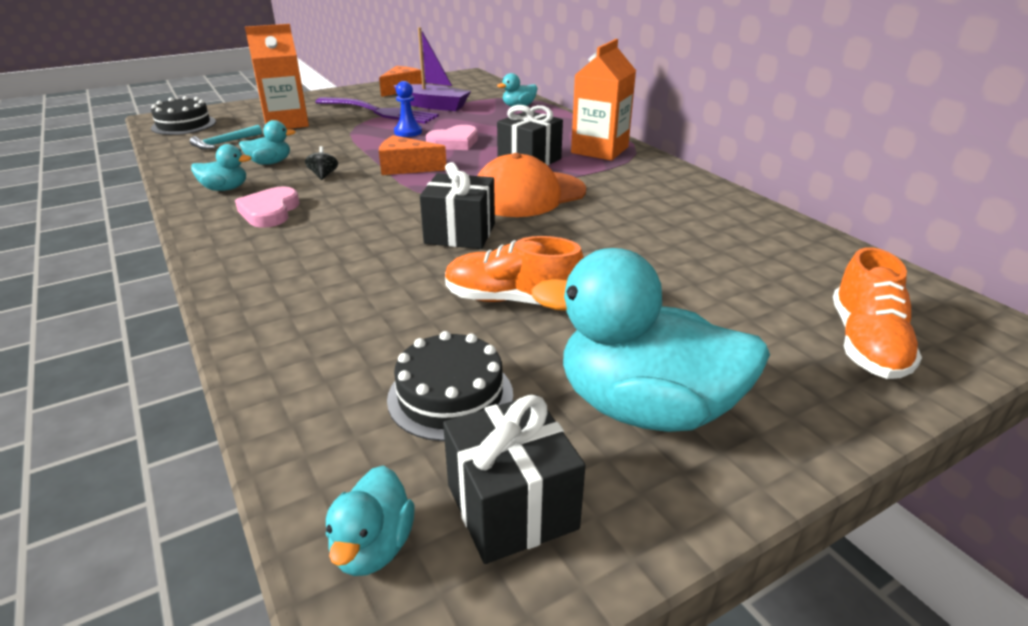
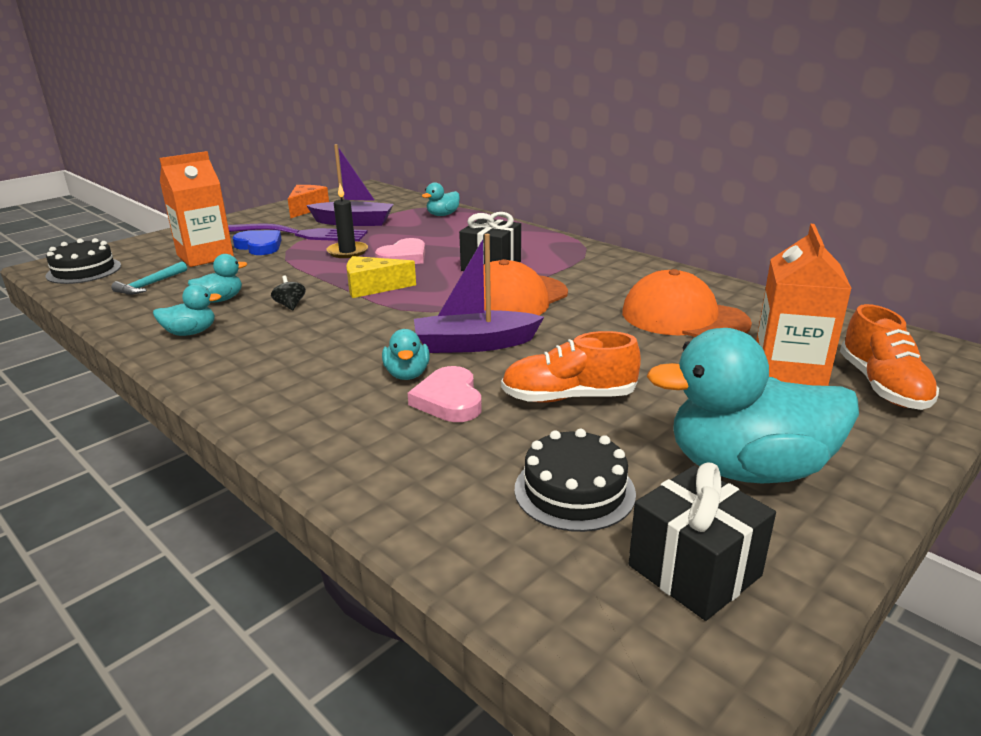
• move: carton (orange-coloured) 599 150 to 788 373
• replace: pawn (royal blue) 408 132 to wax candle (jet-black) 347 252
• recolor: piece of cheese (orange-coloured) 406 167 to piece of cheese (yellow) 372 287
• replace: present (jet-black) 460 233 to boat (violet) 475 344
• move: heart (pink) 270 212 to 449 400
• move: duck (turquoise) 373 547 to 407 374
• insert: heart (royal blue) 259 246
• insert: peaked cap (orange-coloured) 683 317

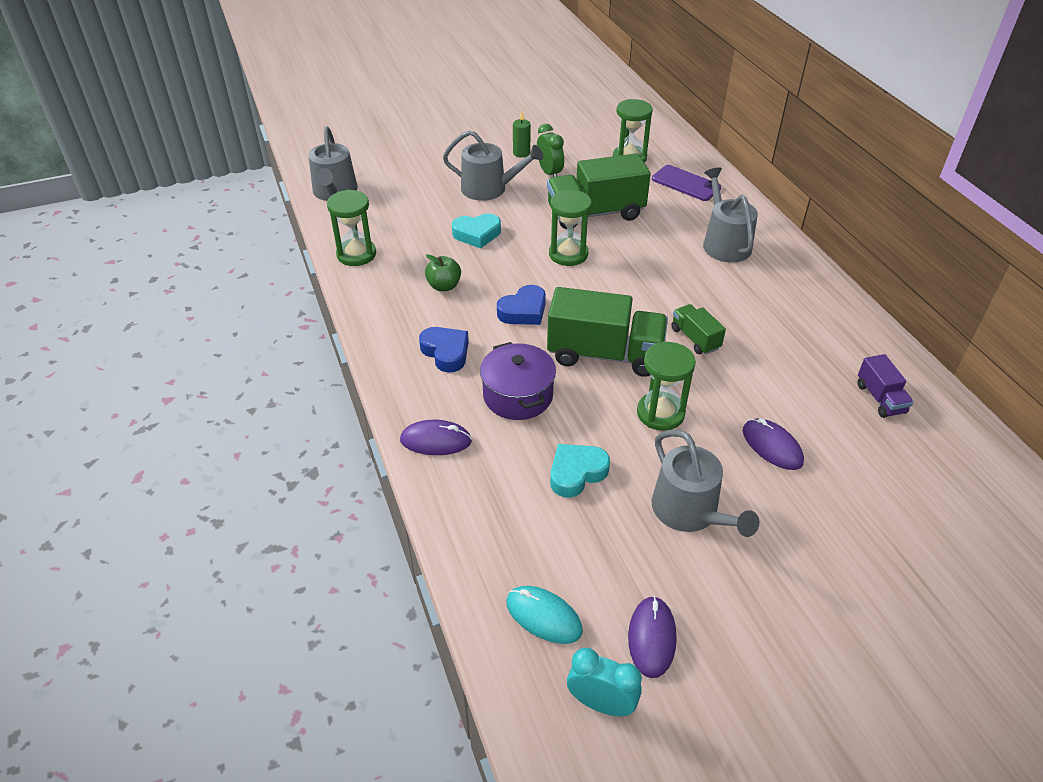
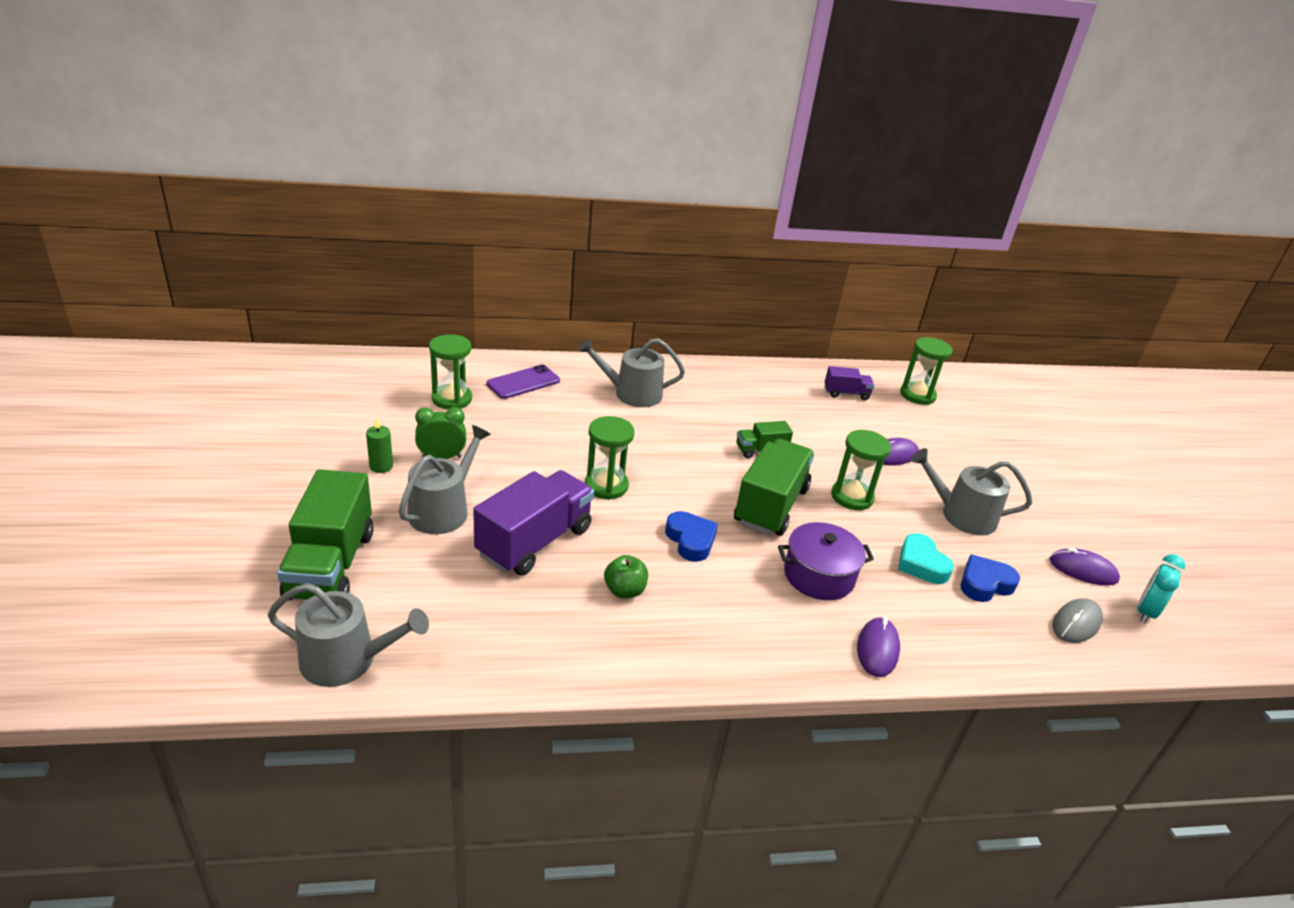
• move: truck (leaf-green) 595 213 to 331 565
• move: sandglass (leaf-green) 356 254 to 917 395
• replace: heart (turquoise) 477 234 to truck (violet) 534 542
• move: heart (royal blue) 446 352 to 984 584
• rotate: sprinkling can (ash-grey) 690 512 = 961 515 150 degrees counterclockwise
• recolor: mouse (turquoise) 543 616 to mouse (ash-grey) 1076 623

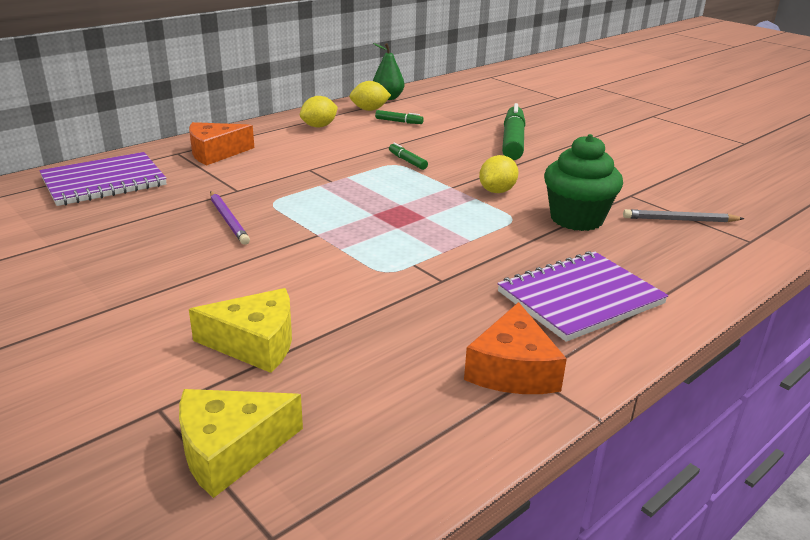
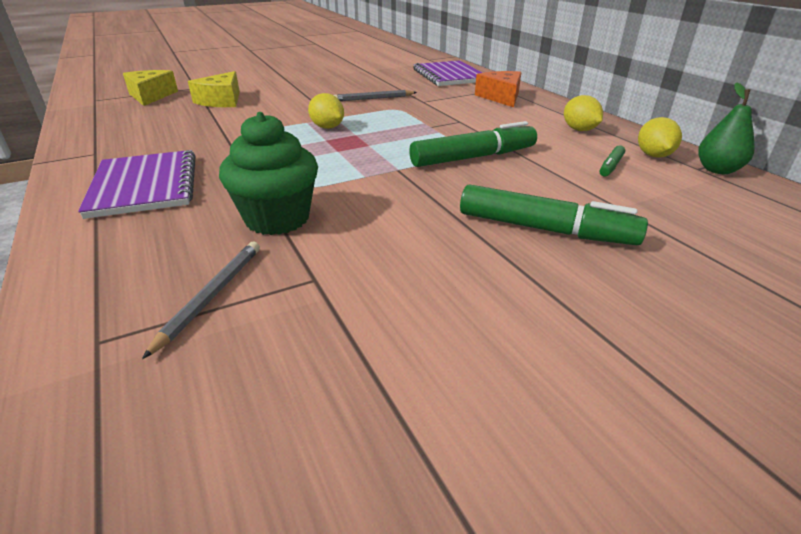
• resize: marker (leaf-green) 407 161 = 473 157 x2.16
• move: toy lemon (yellow) 497 191 to 327 127
• recolor: pencil (violet) 228 220 to pencil (ash-grey) 373 98
• delete: piece of cheese (orange-coloured) 512 369

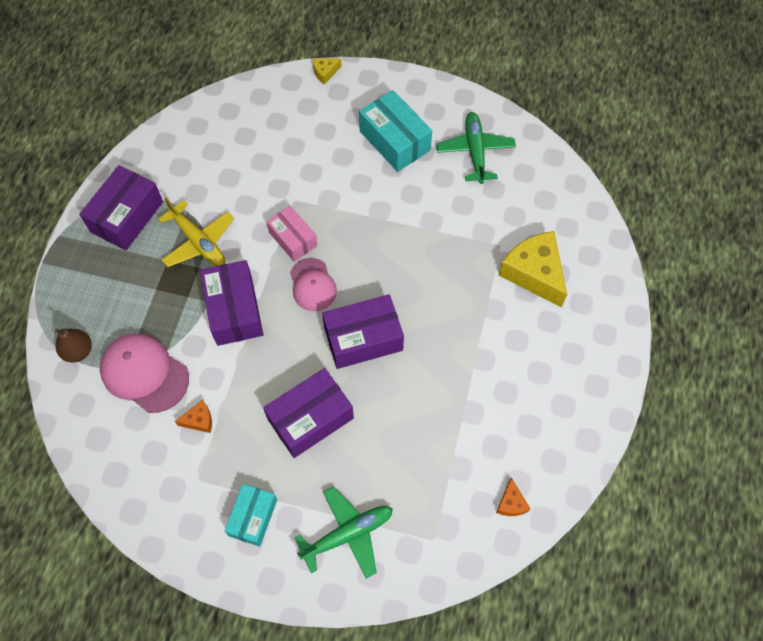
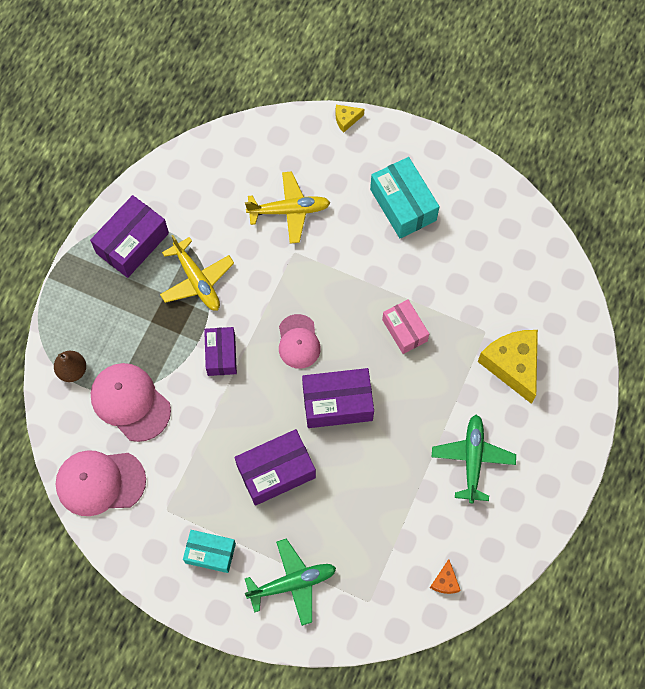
• move: plane (leaf-green) 475 151 to 472 459
• move: package (pink) 293 239 to 404 330
• resize: package (violet) 234 310 = 221 355 x0.65
• delete: piece of cheese (orange-coloured) 199 420
• rotate: package (turquoise) 253 517 = 210 553 75 degrees clockwise
• insert: plane (yellow) 289 210
• insert: peaked cap (pink) 100 482

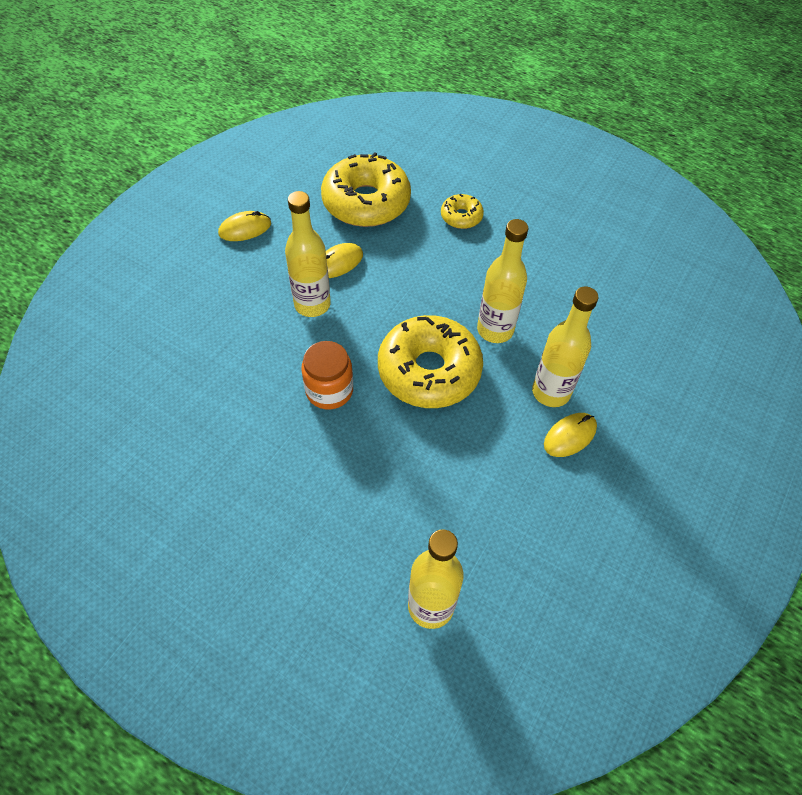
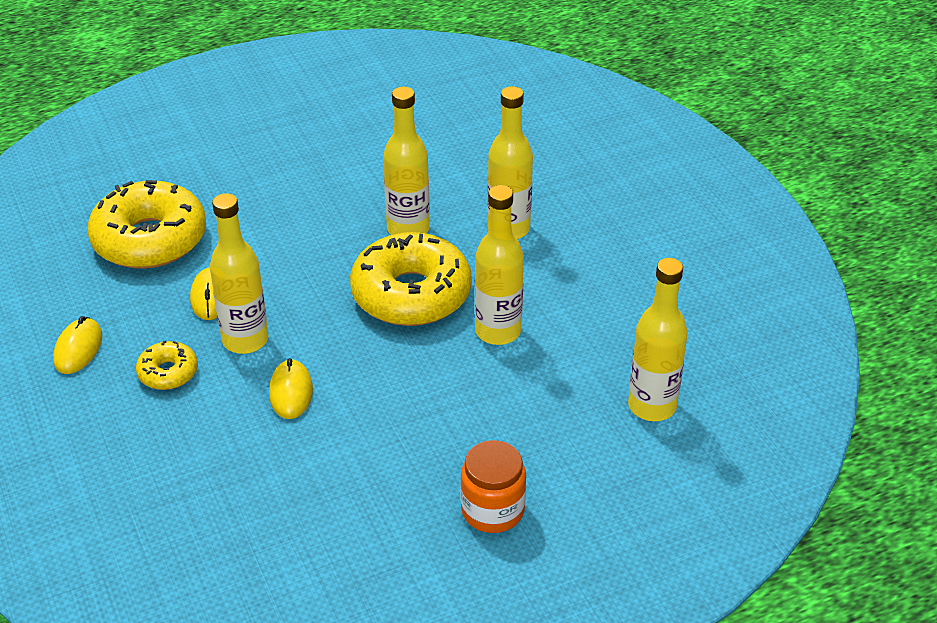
• move: doughnut (yellow) 461 217 to 168 373
• move: jar (orange-coloured) 329 390 to 492 510
• move: mouse (yellow) 570 436 to 291 392
• insert: flask (yellow) 498 331

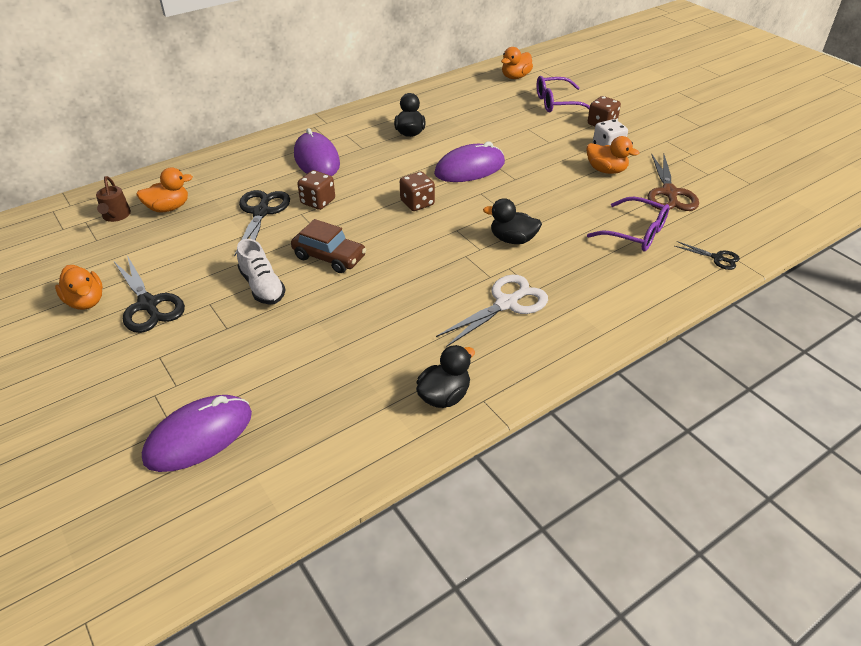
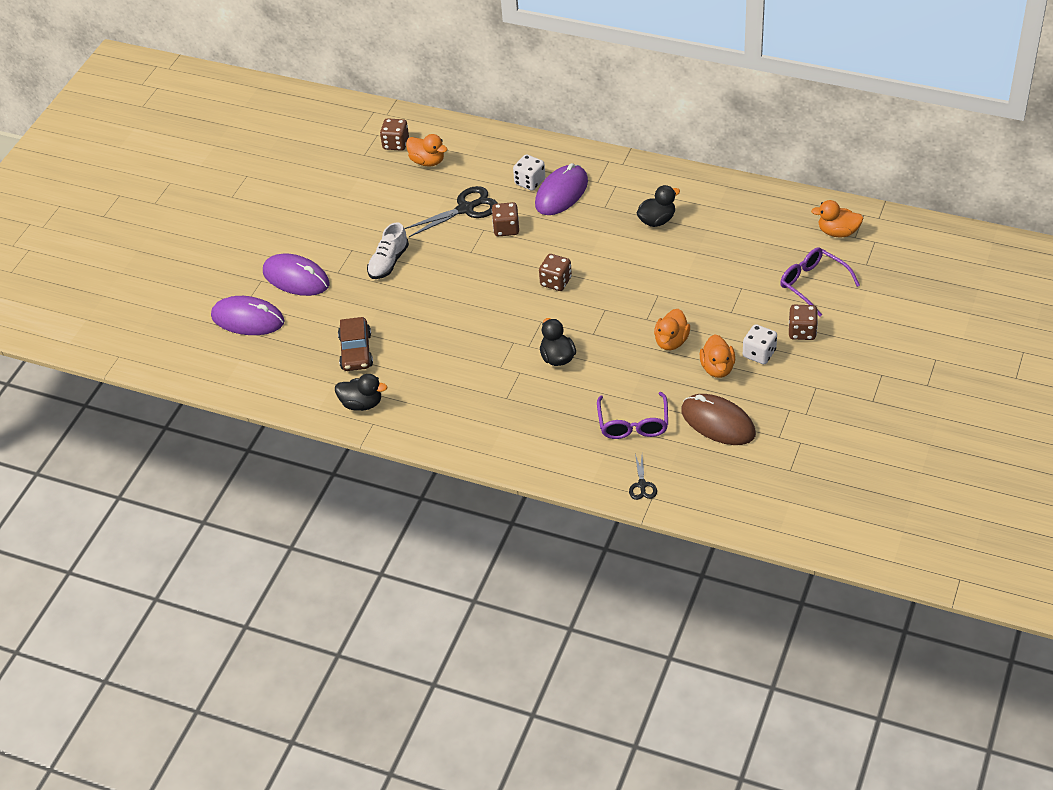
• move: mouse (violet) 469 168 to 296 278
• replace: scissors (dark brown) 669 193 to mouse (dark brown) 718 422
• replace: sprinkling can (dark brown) 116 216 to die (dark brown) 396 144
• move: toy car (dark brown) 329 257 to 356 351
• delete: scissors (jet-black) 148 304
• move: duck (orange-coloured) 86 301 to 671 341
• delete: scissors (pure white) 506 304
• insert: die (pure white) 530 182

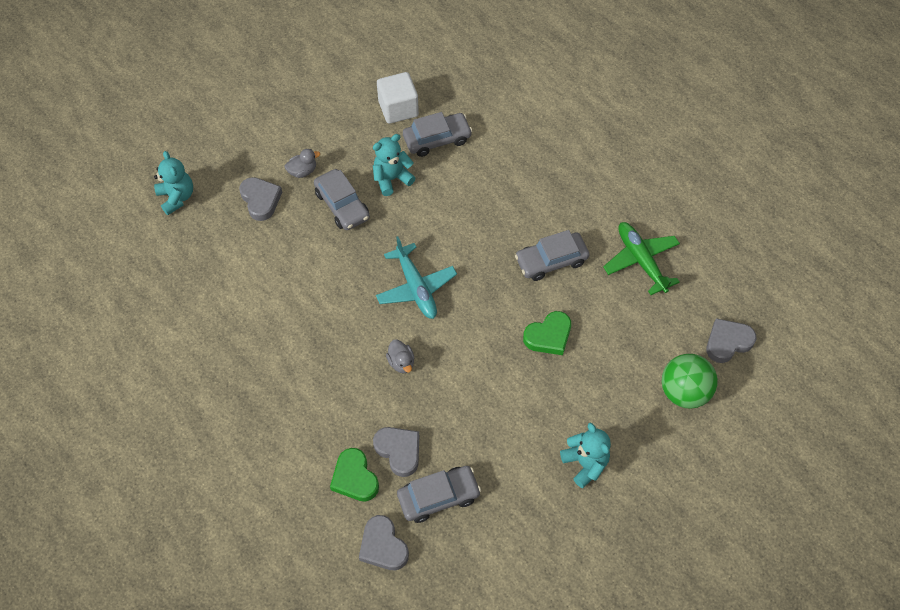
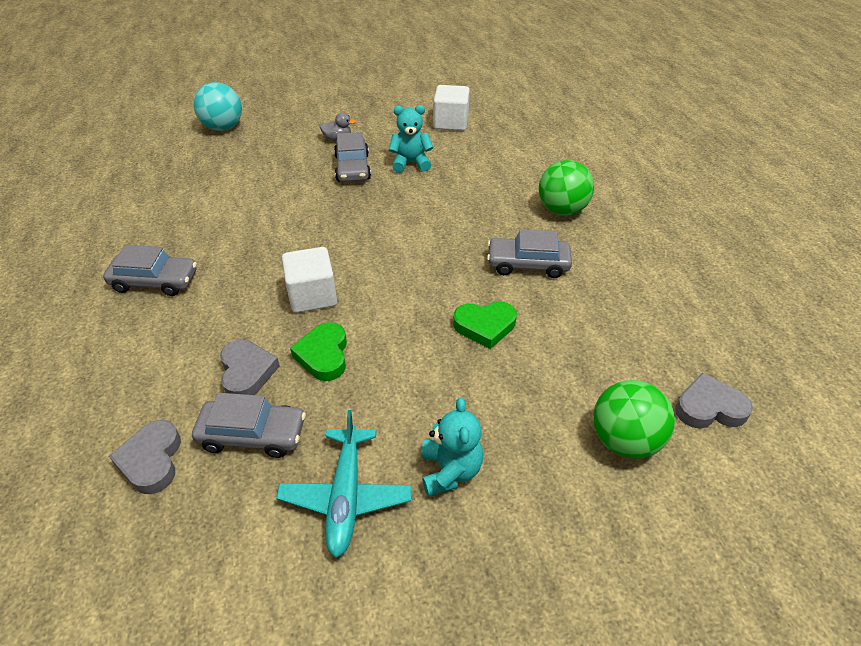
• move: toy car (ash-grey) 437 139 to 155 281
• replace: teddy bear (turquoise) 177 197 to ball (turquoise) 223 127
• delete: heart (ash-grey) 261 200
• delete: plane (leaf-green) 641 260
• move: plane (turquoise) 416 288 to 345 496
• replace: duck (ash-grey) 401 362 to solid cube (pure white) 312 296
• move: heart (leaf-green) 355 478 to 323 355
• insert: ball (leaf-green) 562 210

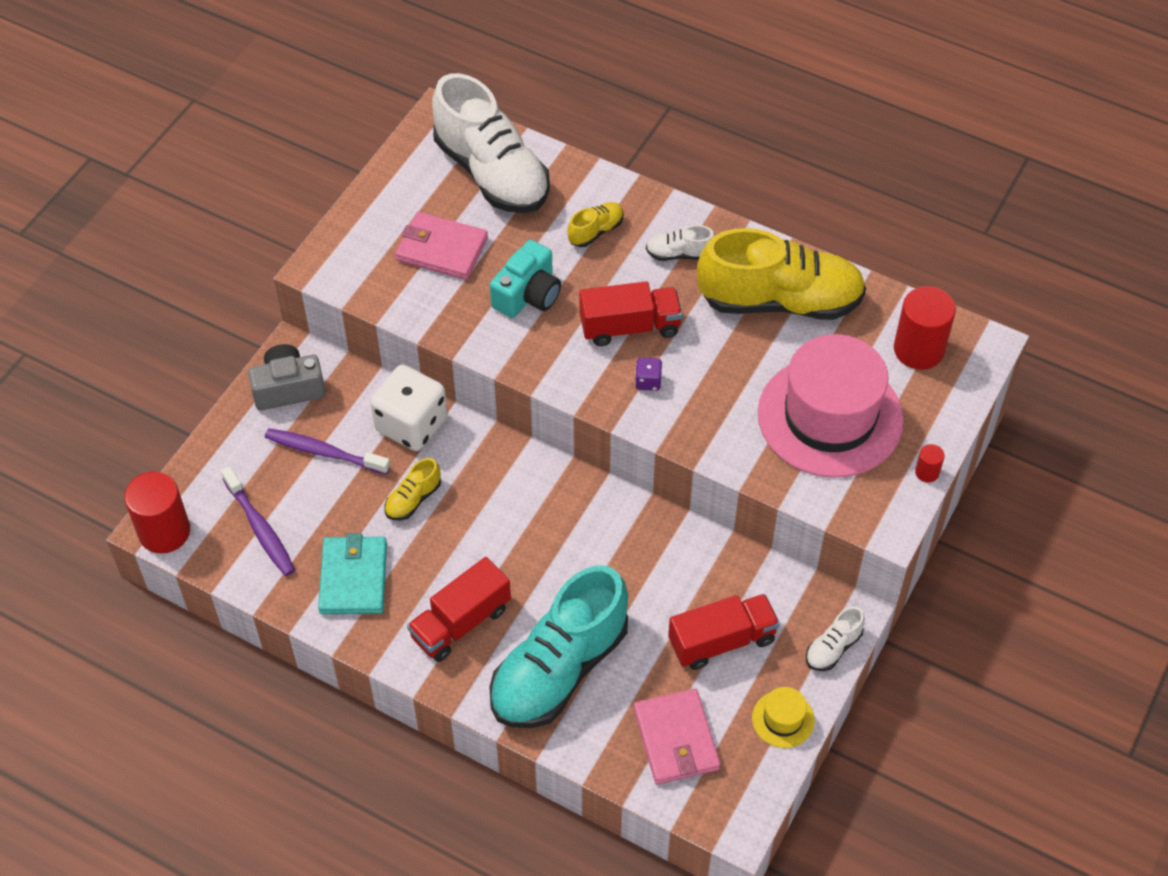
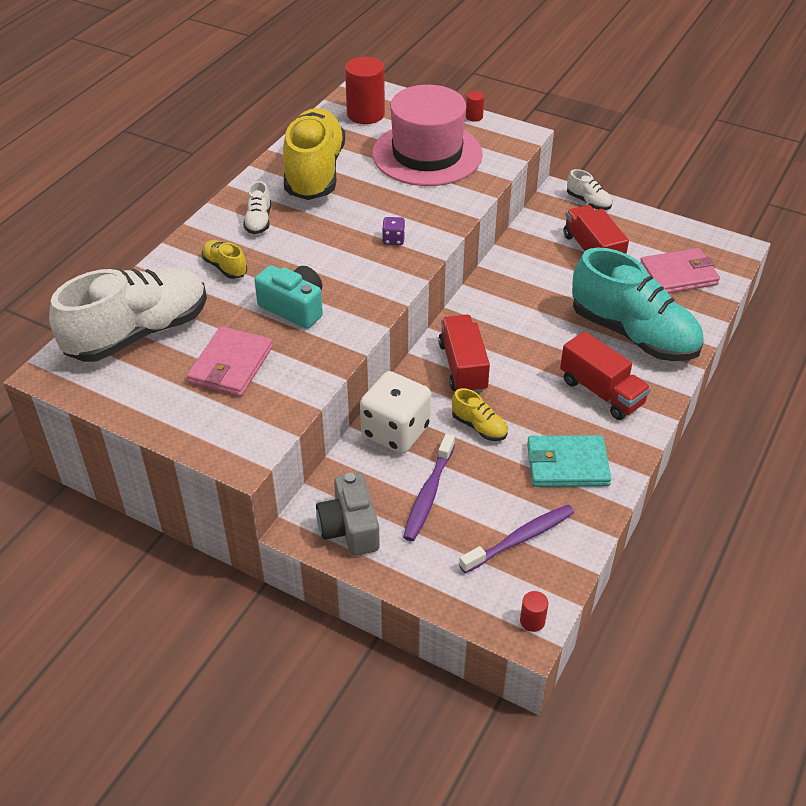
• move: truck (red) 630 327 to 463 367
• resize: cylinder (red) 164 532 = 532 621 x0.46
• delete: top hat (yellow) 783 719

